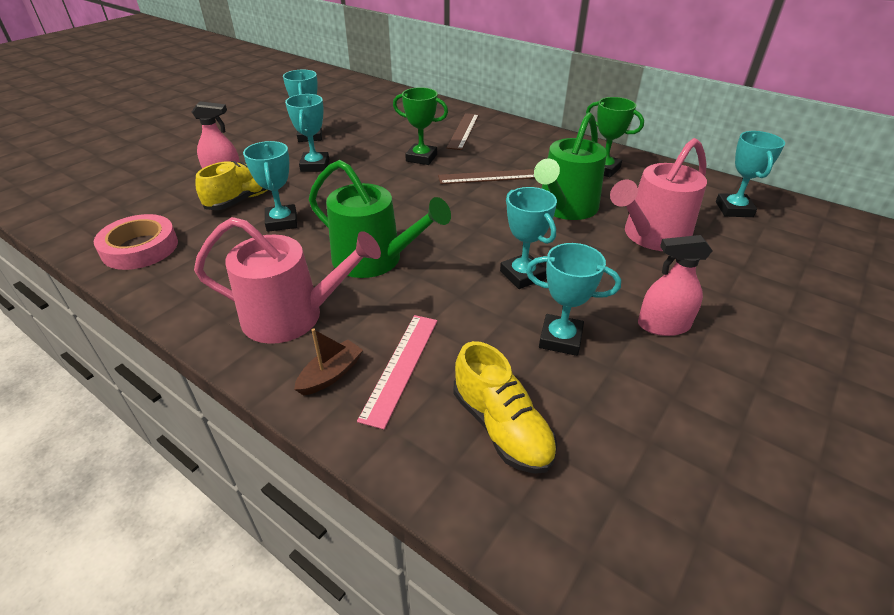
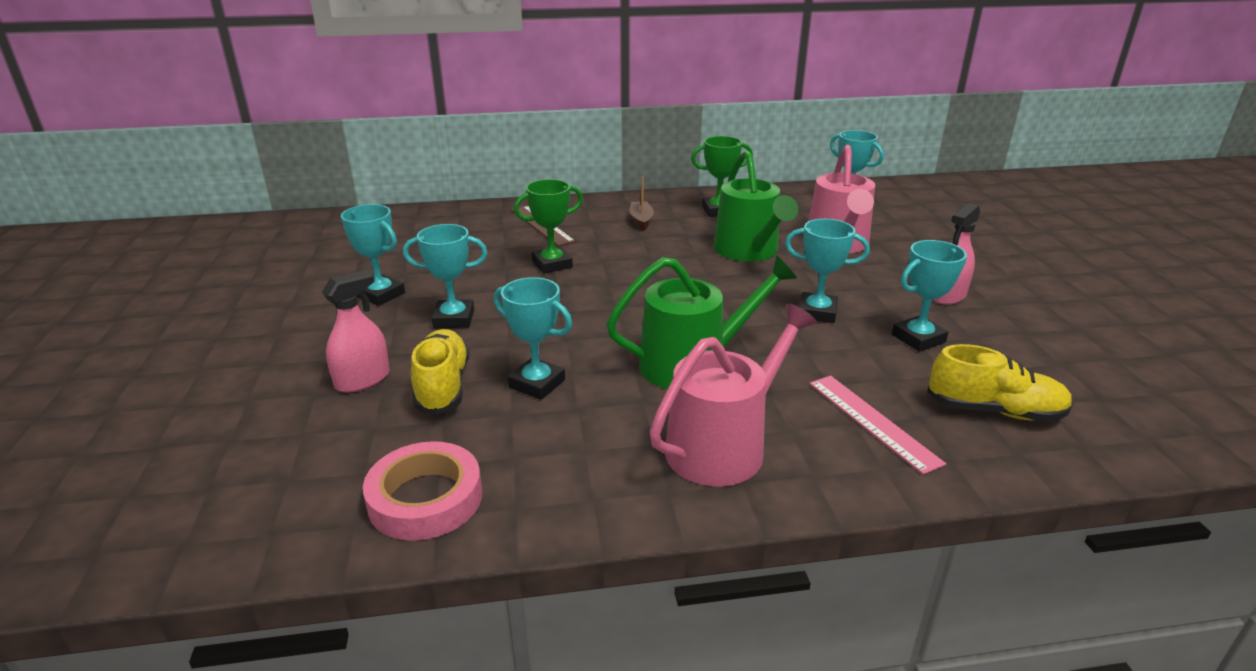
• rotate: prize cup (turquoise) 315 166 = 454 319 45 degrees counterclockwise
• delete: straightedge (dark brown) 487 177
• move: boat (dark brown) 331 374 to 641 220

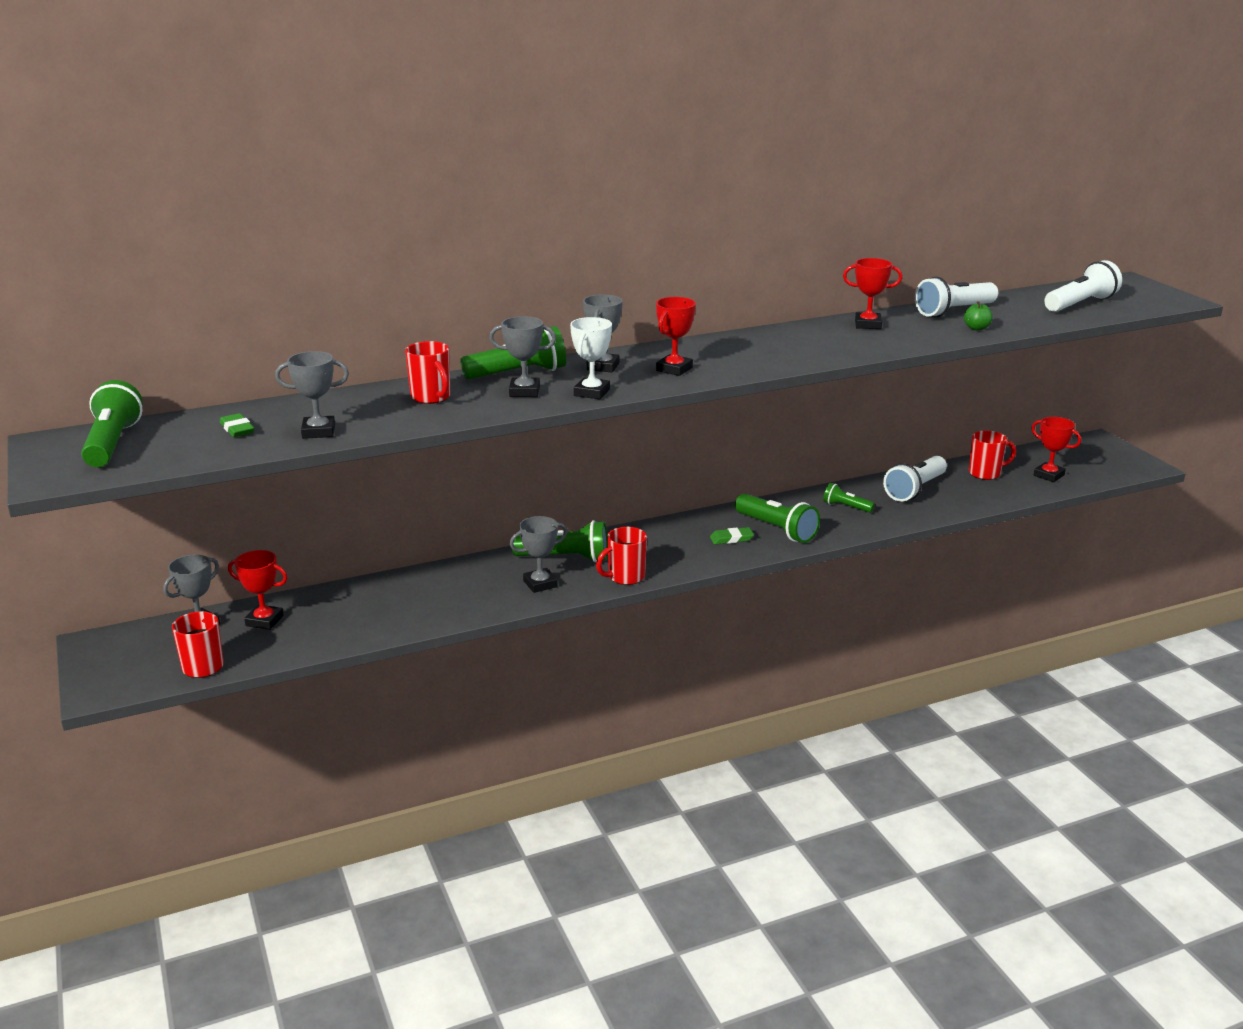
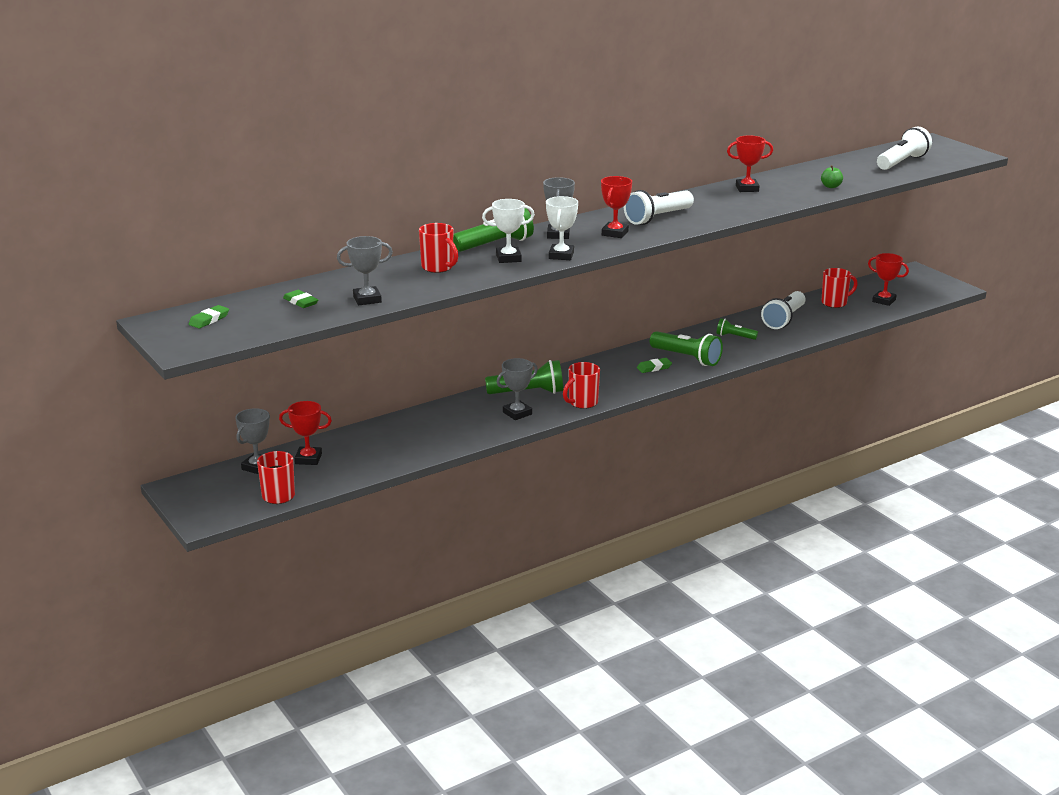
• move: torch (pure white) 954 311 to 658 218
• recolor: prize cup (ash-grey) 524 391 to prize cup (pure white) 508 258
• replace: torch (leaf-green) 112 443 to pencil eraser (leaf-green) 209 320

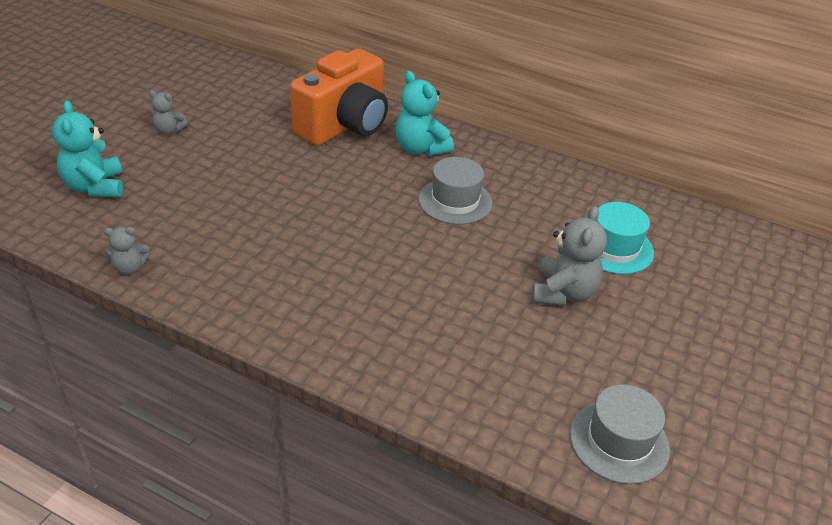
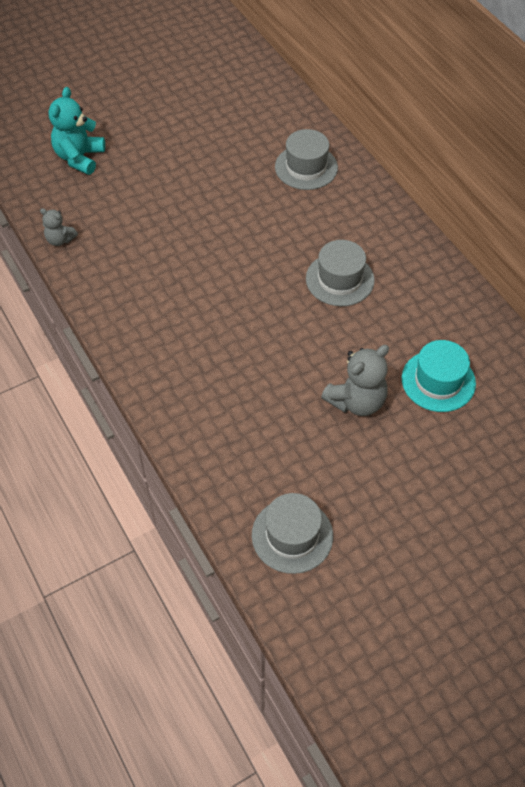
• replace: compact camera (orange-coloured) 344 126 to top hat (ash-grey) 306 167
• delete: teddy bear (turquoise) 420 148
• delete: teddy bear (ash-grey) 168 130

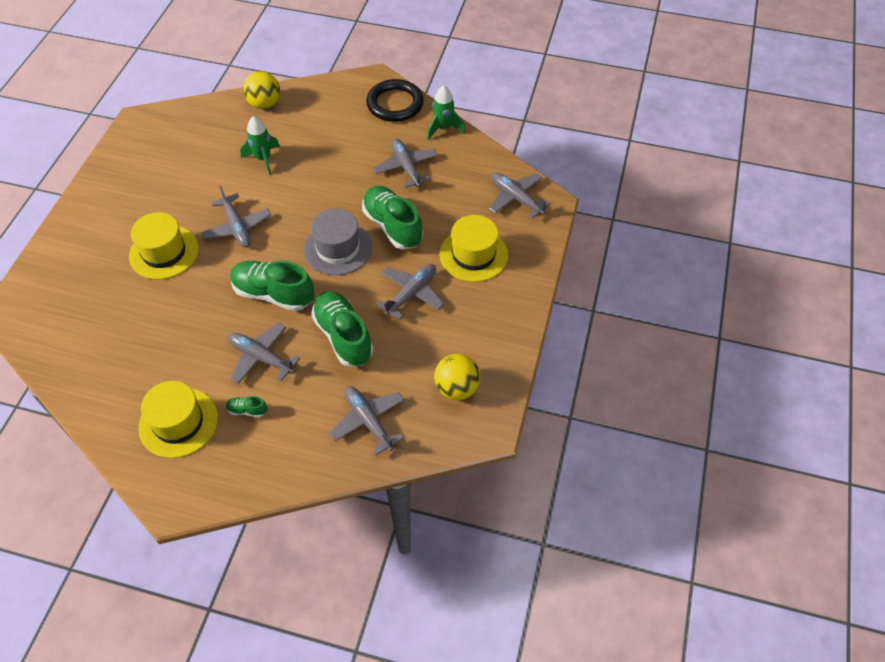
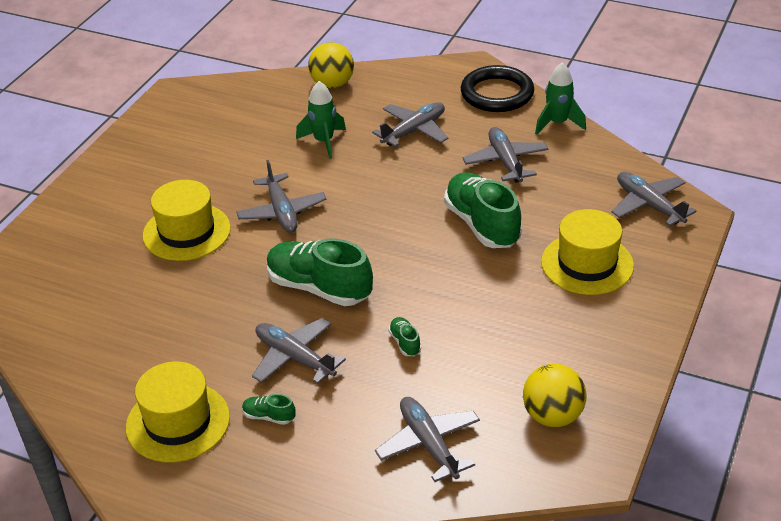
• delete: top hat (ash-grey) 338 248
• move: plane (ash-grey) 411 294 to 414 131
• resize: shoe (leaf-green) 343 336 = 405 343 x0.43

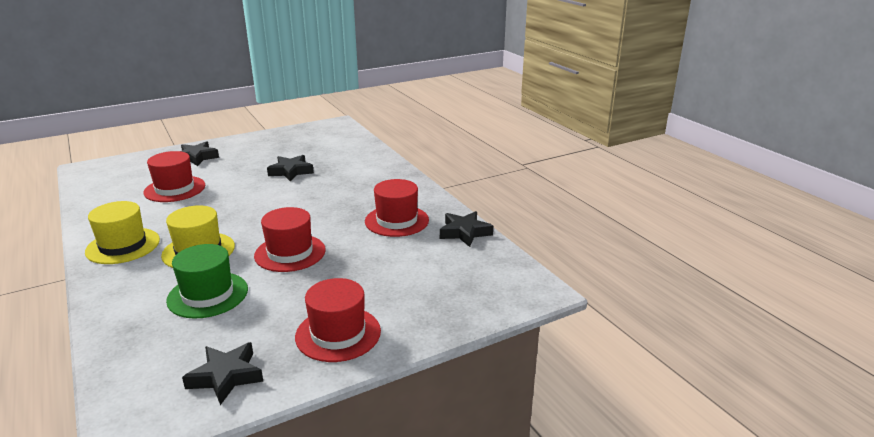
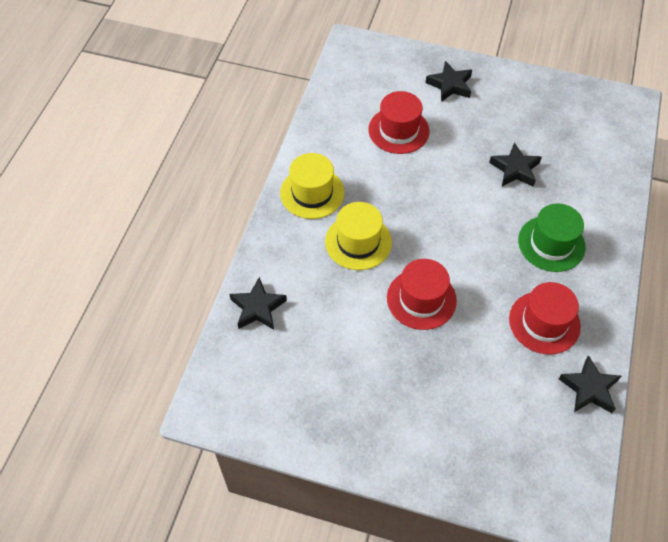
• move: top hat (leaf-green) 208 295 to 551 243
• delete: top hat (red) 338 334
• move: five-pointed star (jet-black) 226 376 to 258 308

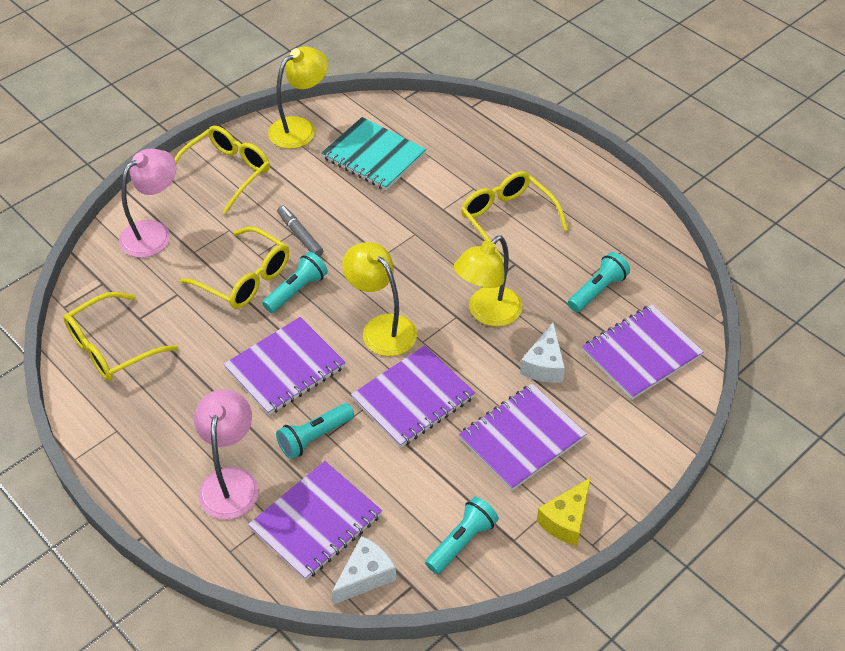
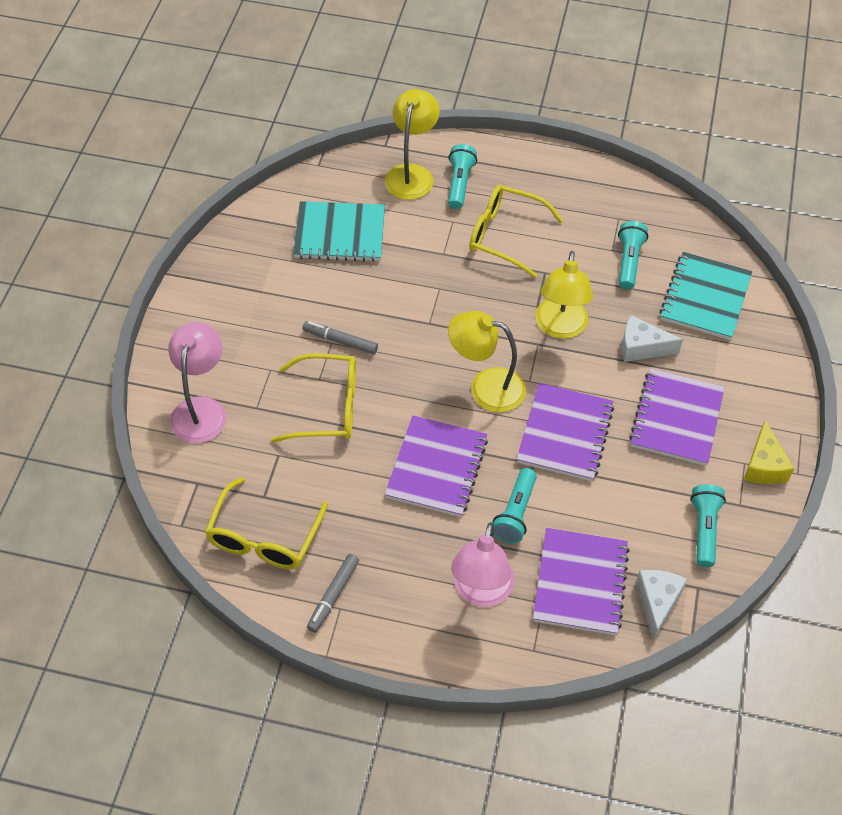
• move: reading lamp (yellow) 300 128 to 411 174
• delete: glasses (yellow) 227 172
• move: torch (turquoise) 297 290 to 459 183
• recolor: notebook (violet) 641 353 to notebook (turquoise) 705 298
• rotate: piece of cheese (pure white) 544 365 = 641 347 120 degrees clockwise
• rotate: reading lamp (pink) 231 481 = 481 592 135 degrees counterclockwise
• insert: marker (ash-grey) 333 595

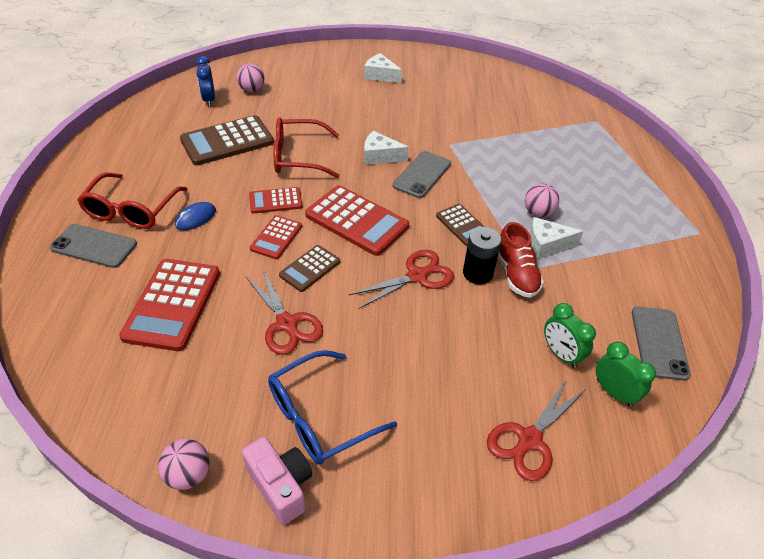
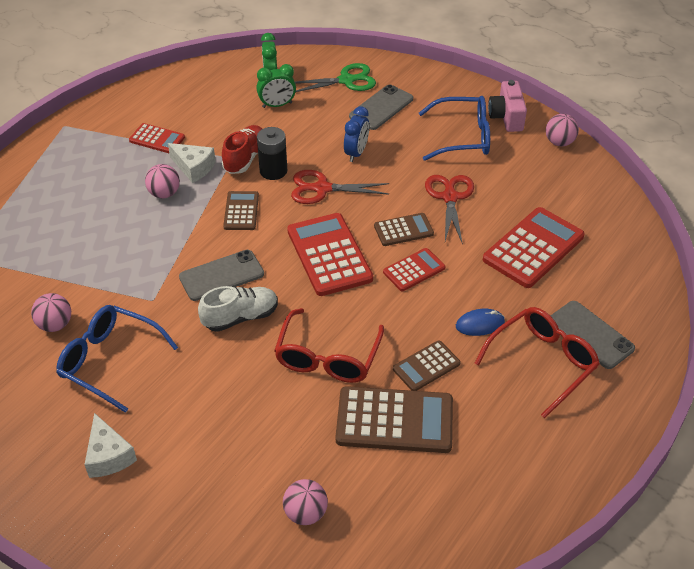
• move: alarm clock (royal blue) 209 100 to 356 153
• rotate: glasses (red) 298 157 = 328 357 75 degrees clockwise
• replace: piece of cheese (pure white) 380 156 to shoe (pure white) 240 317
• move: calculator (red) 275 201 to 157 139
• rotate: alarm clock (leaf-green) 561 354 = 277 105 75 degrees clockwise
• move: phone (ash-grey) 659 342 to 381 107
• recolor: scissors (red) 529 439 to scissors (leaf-green) 346 80
• insert: ball (pink) 55 325
• insert: glasses (royal blue) 110 361
• insert: calculator (dark brown) 426 366

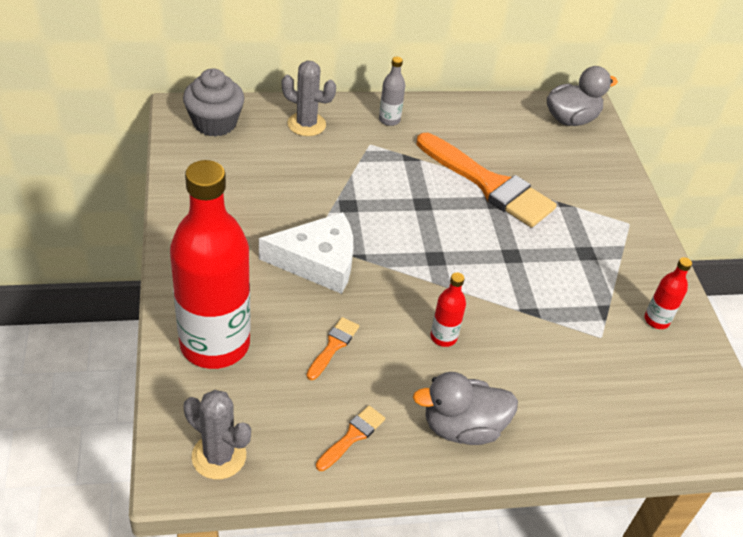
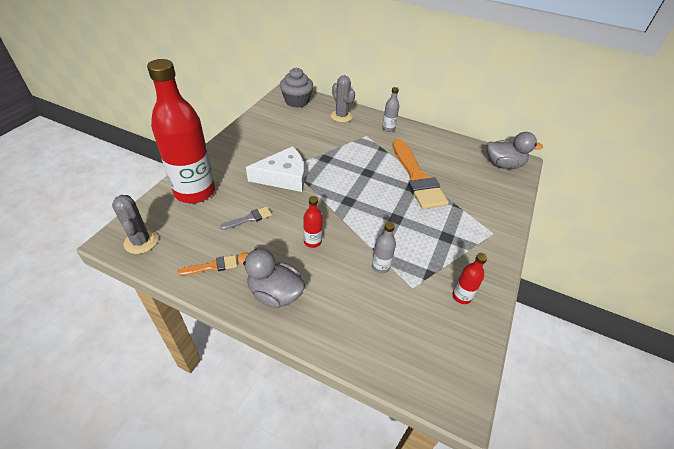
• rotate: piece of cheese (pure white) 318 261 = 283 177 45 degrees counterclockwise
• recolor: paint brush (orange-coloured) 333 346 to paint brush (ash-grey) 249 218
• insert: flask (ash-grey) 380 266

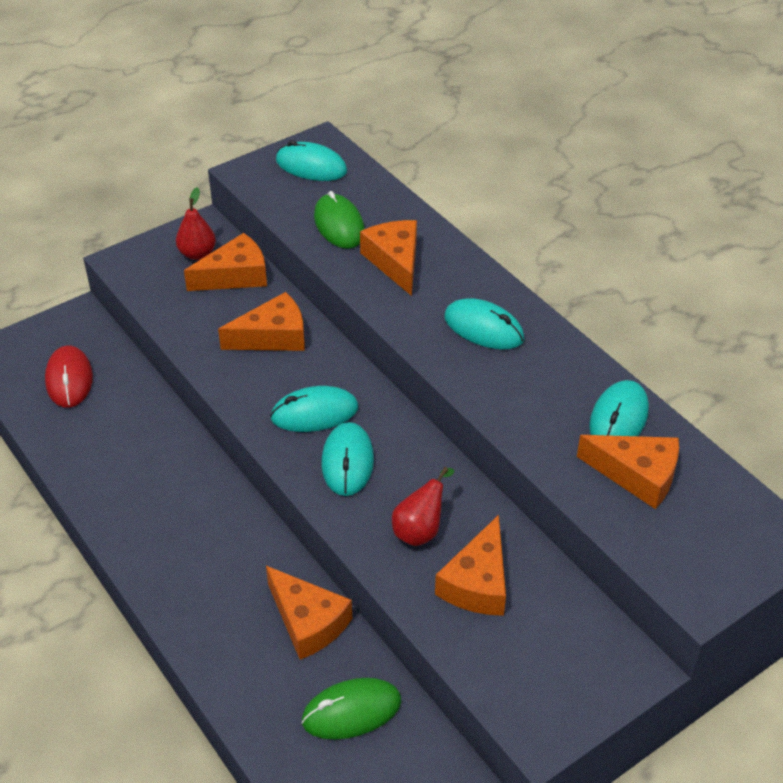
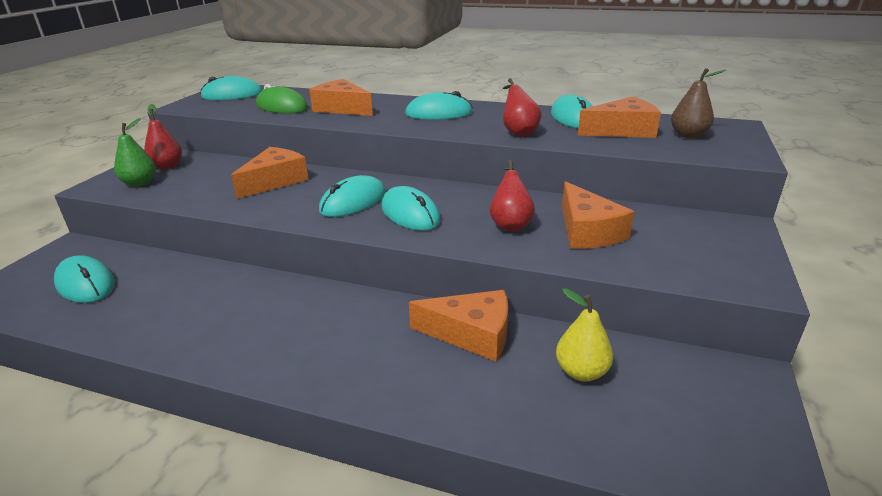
• delete: piece of cheese (orange-coloured) 235 276
• recolor: mouse (red) 69 379 to mouse (turquoise) 85 284
• replace: mouse (leaf-green) 351 711 to toy pear (yellow) 581 372
• insert: toy pear (dark brown) 688 135
• insert: toy pear (red) 518 132
• insert: toy pear (leaf-green) 140 183

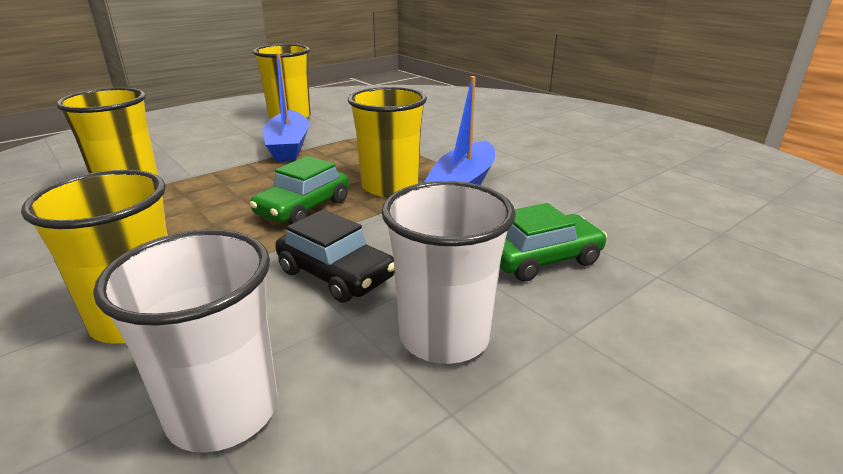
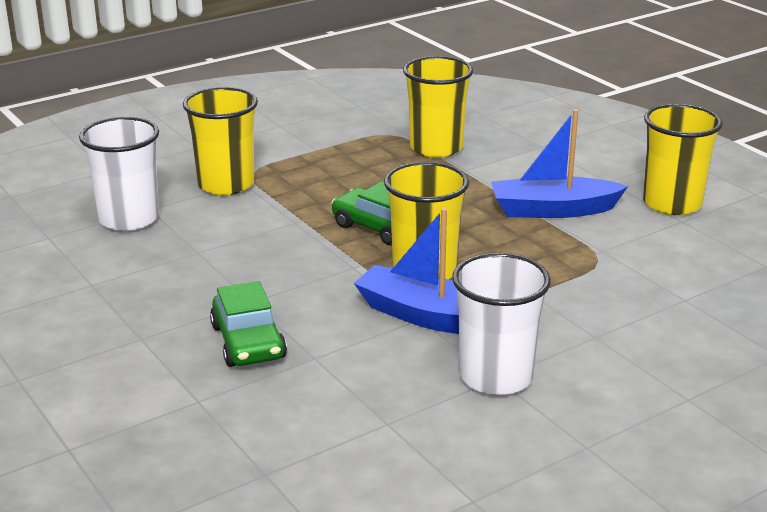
• move: cup (pure white) 444 336 to 495 377
• delete: toy car (jet-black) 336 274

